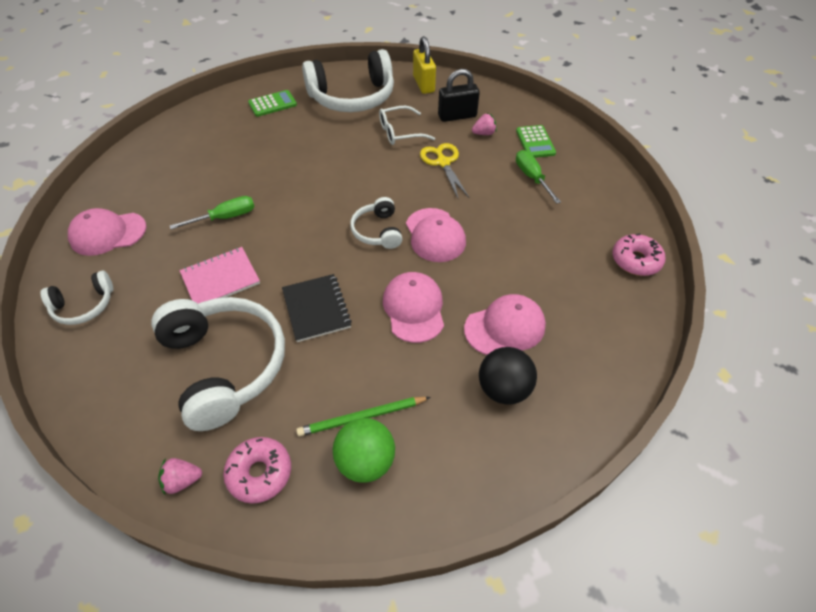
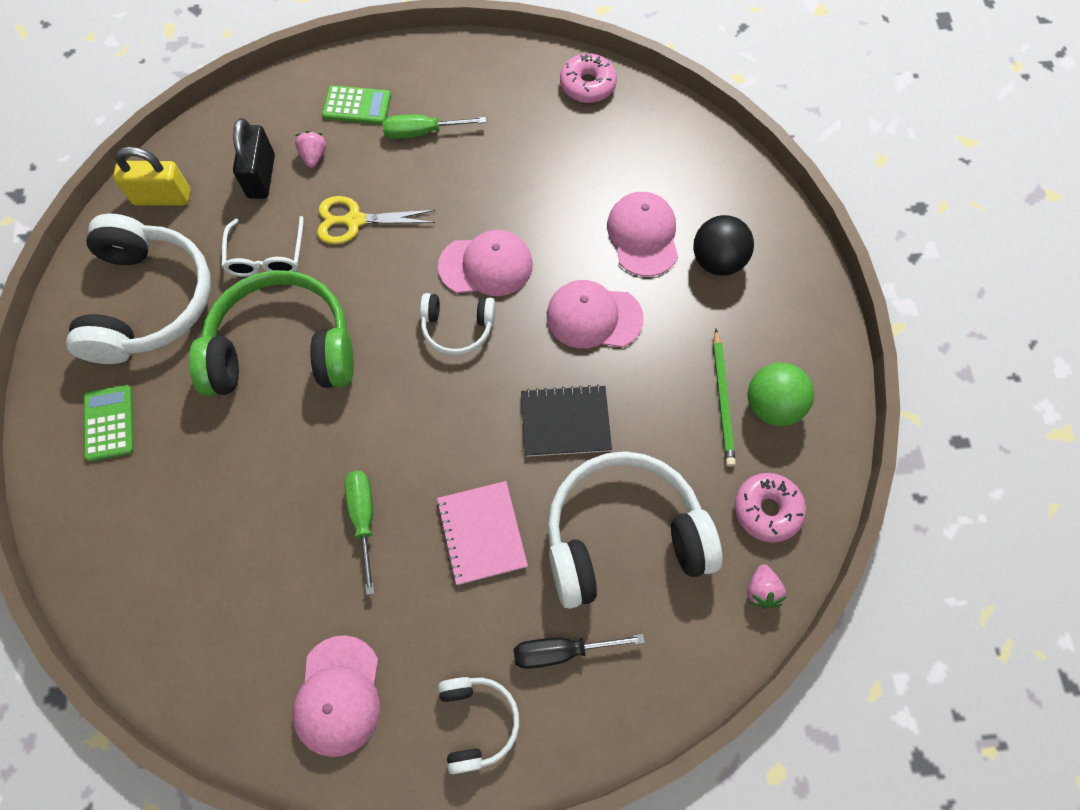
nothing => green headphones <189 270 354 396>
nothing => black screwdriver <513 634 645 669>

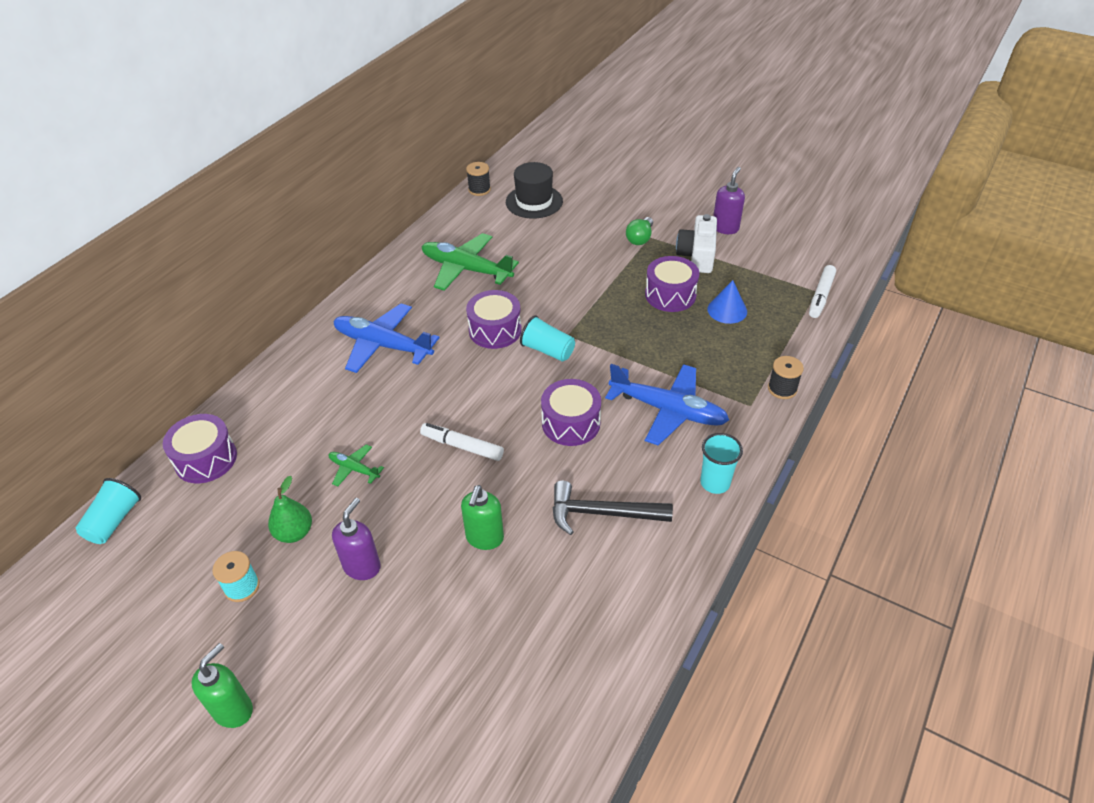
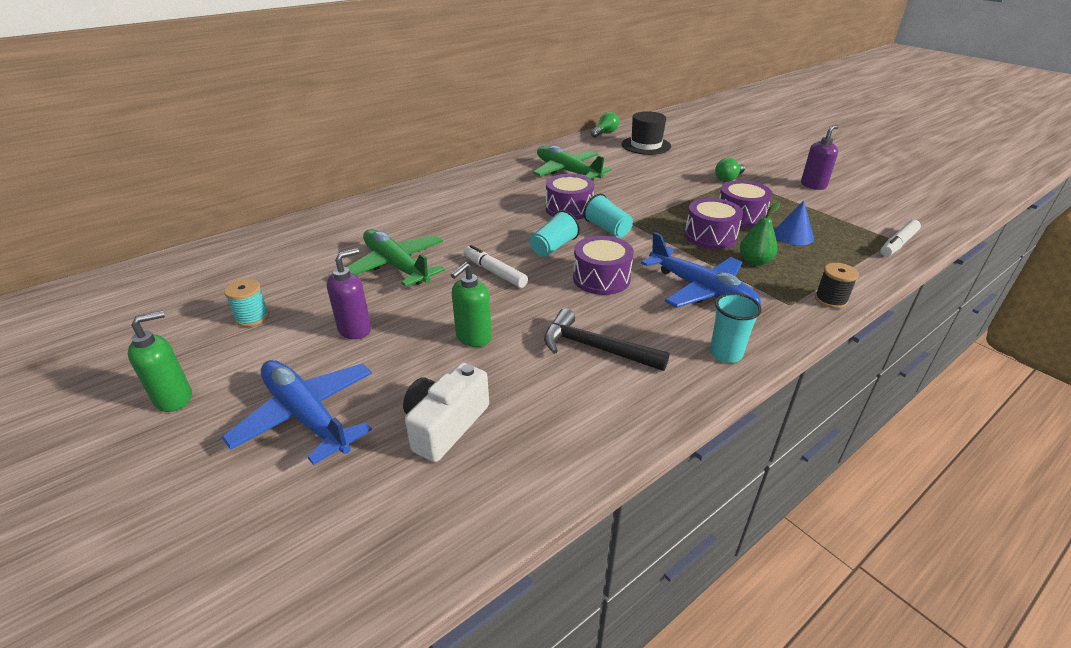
turquoise cup <76 478 141 544> => turquoise cup <530 210 580 257>, relocated
purple drum <163 414 237 483> => purple drum <684 198 743 249>, relocated
green pear <268 476 312 543> => green pear <740 202 780 266>, relocated
blue plane <333 304 439 373> => blue plane <222 360 372 465>, relocated
white camera <676 214 717 273> => white camera <403 363 489 462>, relocated
black spool <466 162 491 196> => green light bulb <591 112 619 138>
green plane <328 444 384 487> => green plane <347 229 445 287>, x2.10

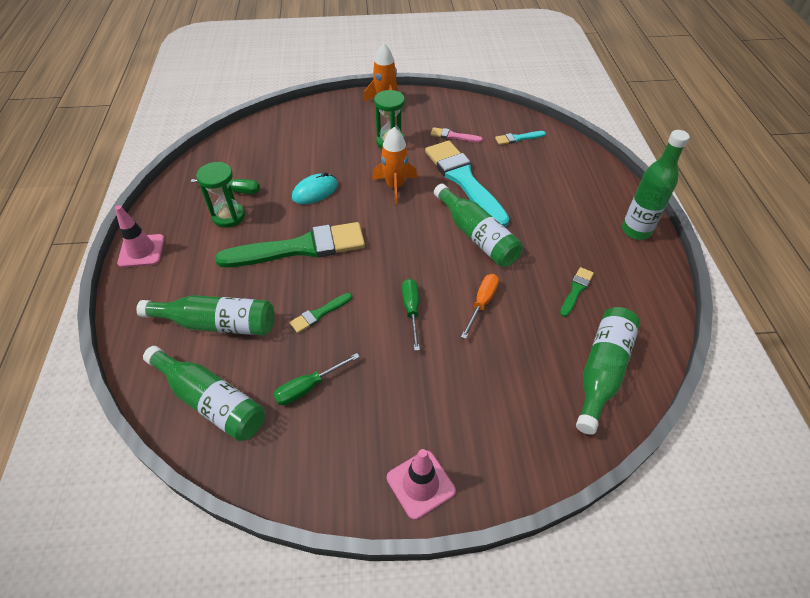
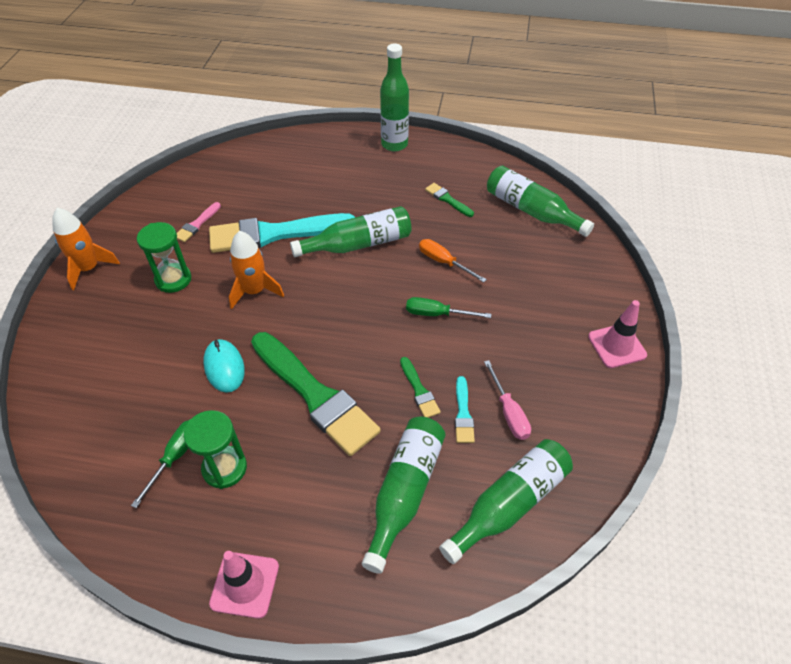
turquoise brush <495 131 546 145> => turquoise brush <455 376 475 443>, relocated
green screwdriver <274 353 360 405> => pink screwdriver <484 360 531 440>
green brush <215 222 365 267> => green brush <251 332 381 456>, 135 degrees clockwise

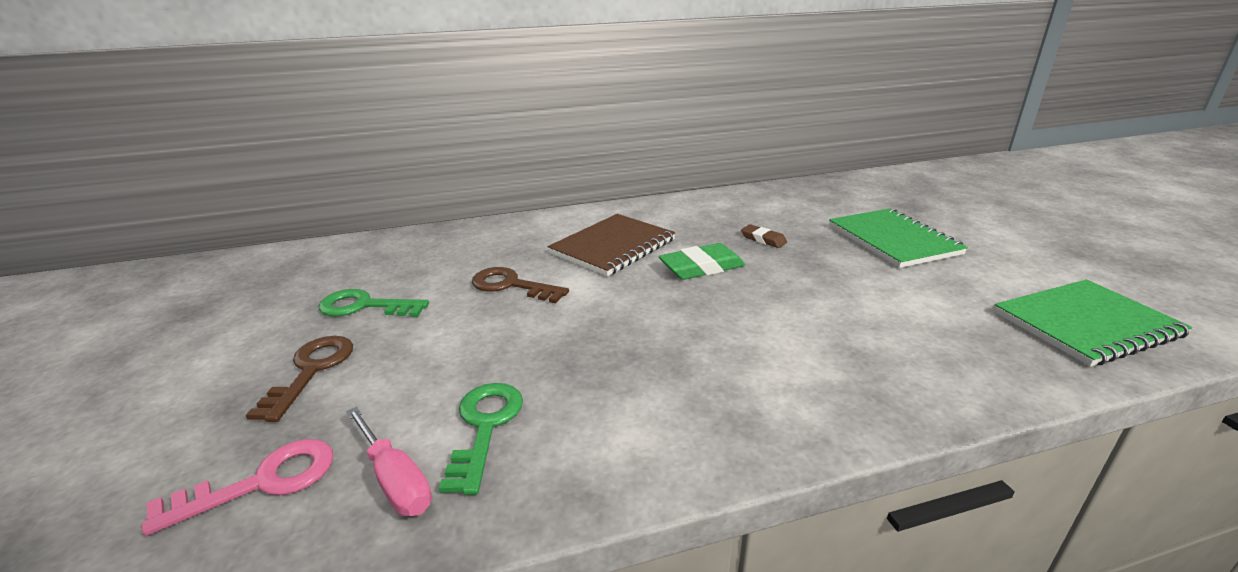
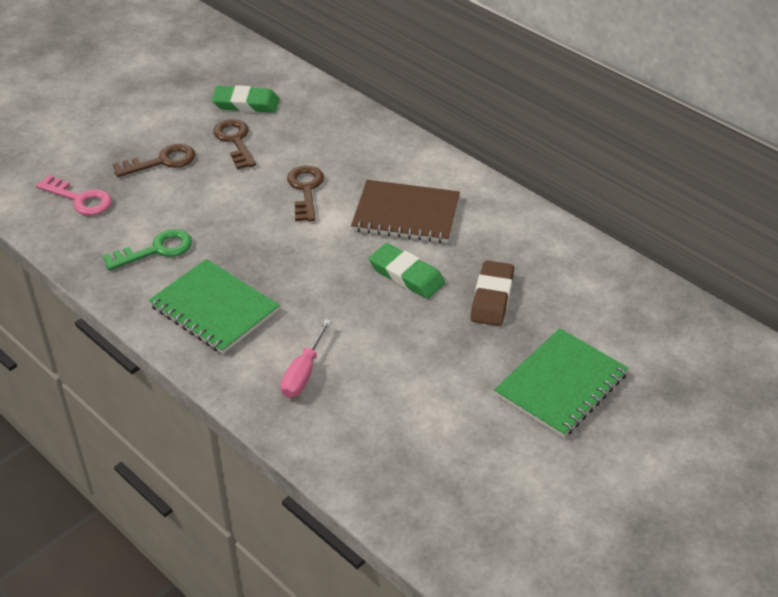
nothing => green eraser <212 85 280 113>
pink screwdriver <346 407 432 516> => pink screwdriver <281 319 331 398>, relocated
green notebook <994 279 1193 366> => green notebook <149 259 280 354>, relocated
green key <319 289 429 317> => brown key <213 119 256 169>
brown eraser <741 224 787 248> => brown eraser <471 260 514 326>, x1.73

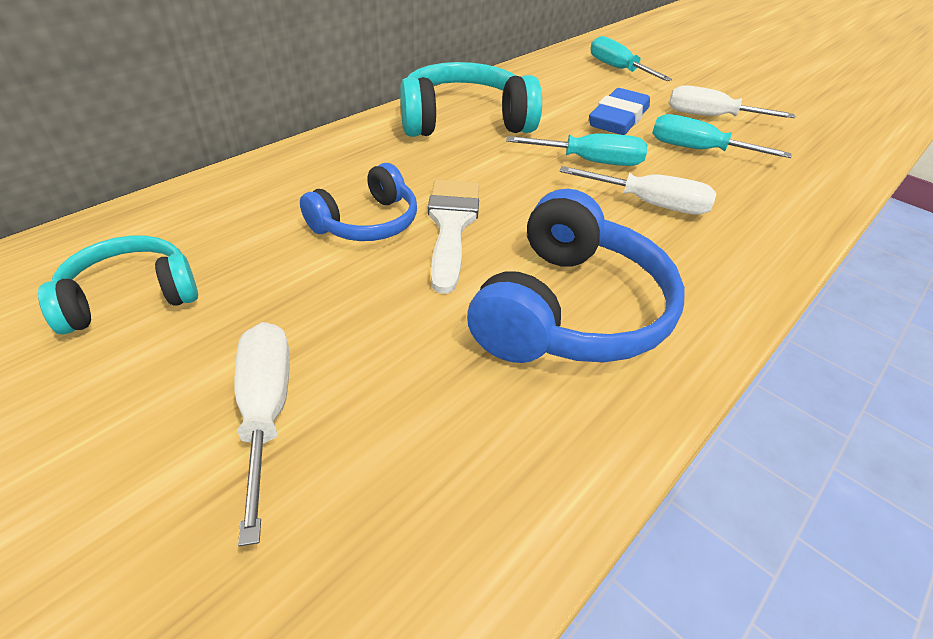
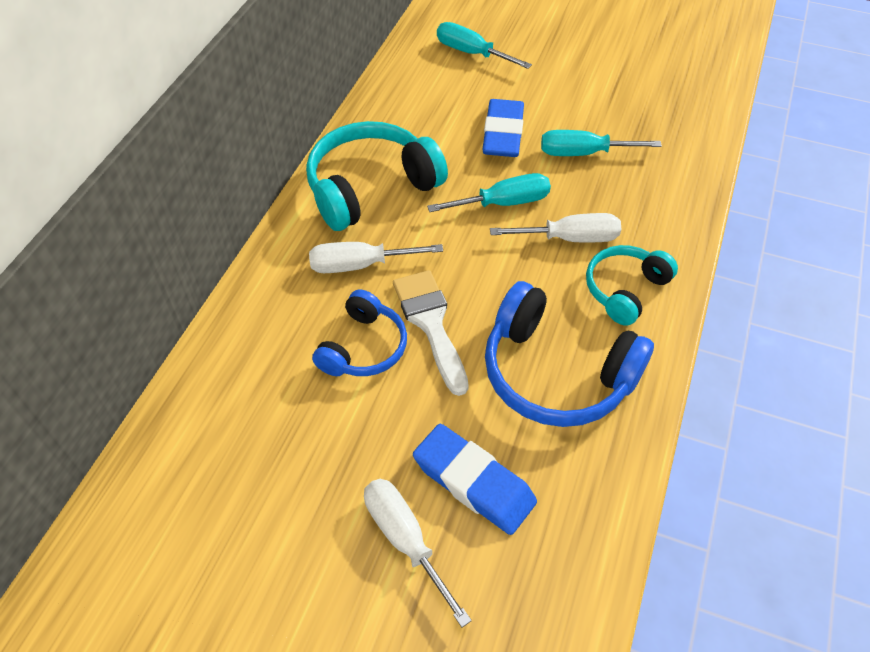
nothing => blue eraser <413 424 537 535>
turquoise headphones <38 236 198 334> => turquoise headphones <586 245 678 326>, relocated
white screwdriver <669 85 795 118> => white screwdriver <309 242 443 273>, relocated
blue headphones <467 189 685 363> => blue headphones <485 281 654 427>, 120 degrees clockwise

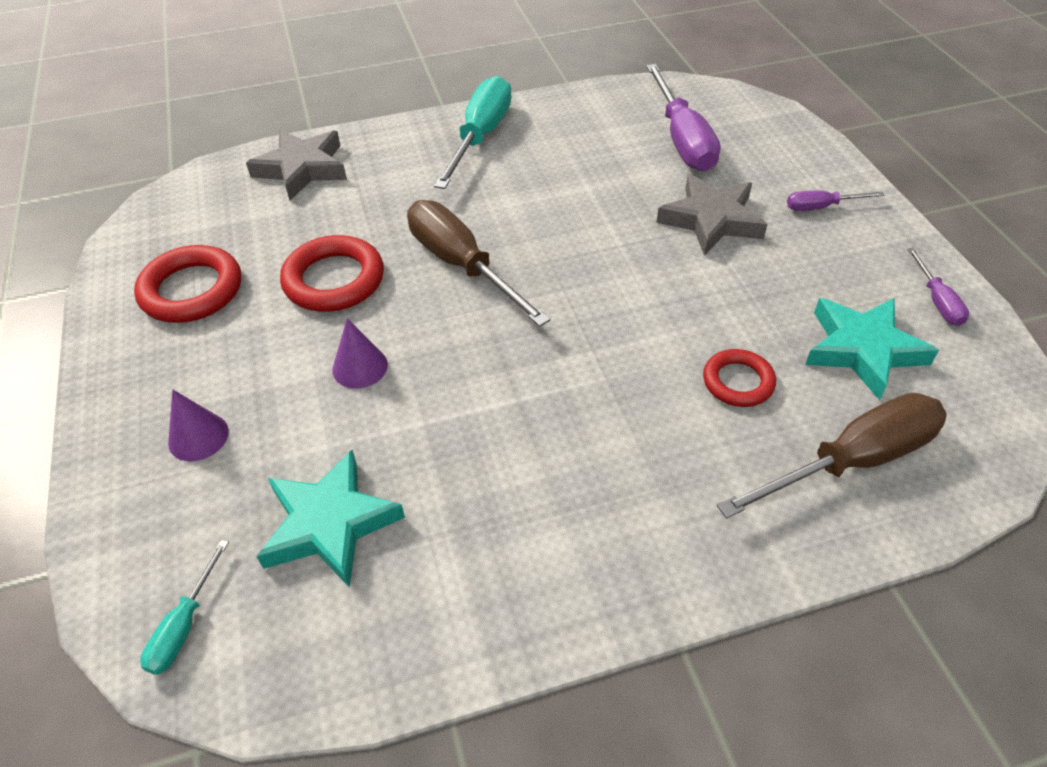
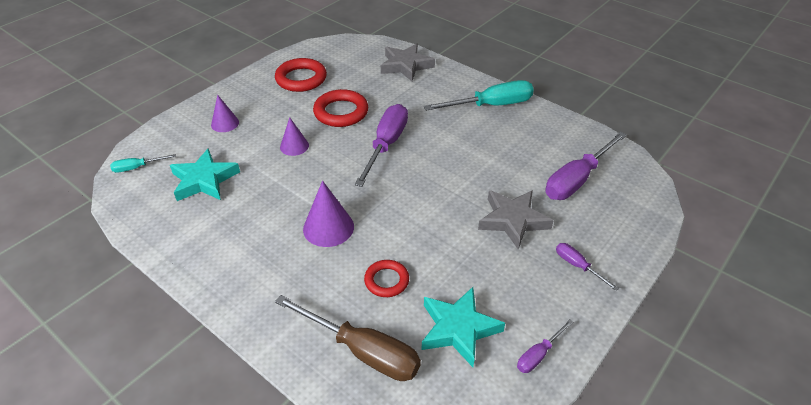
nothing => purple cone <303 181 354 247>
brown screwdriver <407 200 551 327> => purple screwdriver <355 104 408 187>

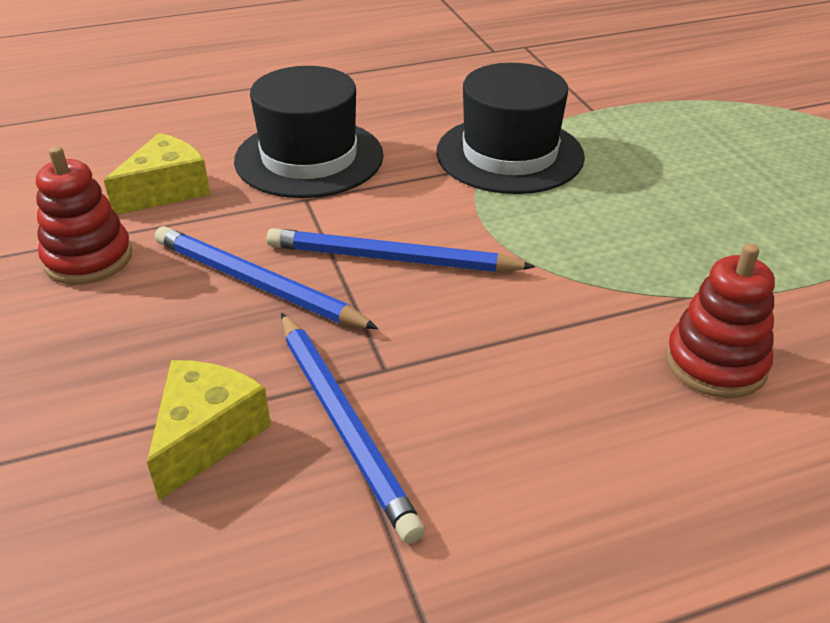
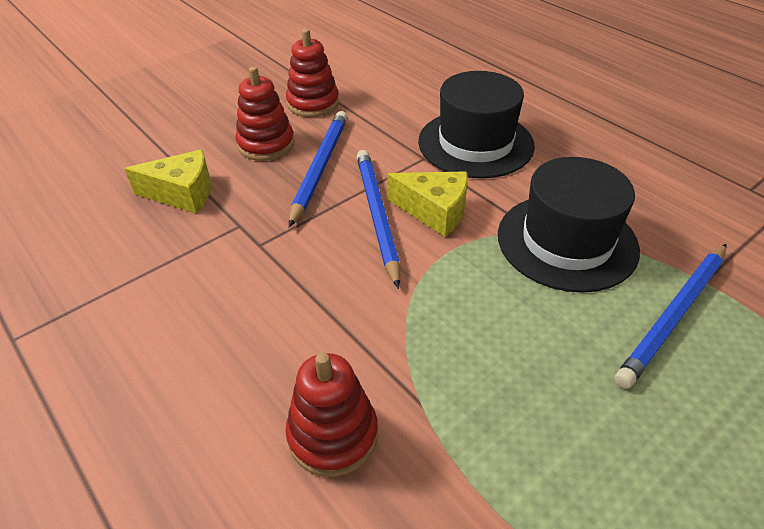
nothing => red stacking toy <236 66 295 161>
yellow cheese <104 133 210 215> => yellow cheese <387 171 468 237>, relocated
blue pencil <281 313 425 544> => blue pencil <614 244 727 389>, relocated

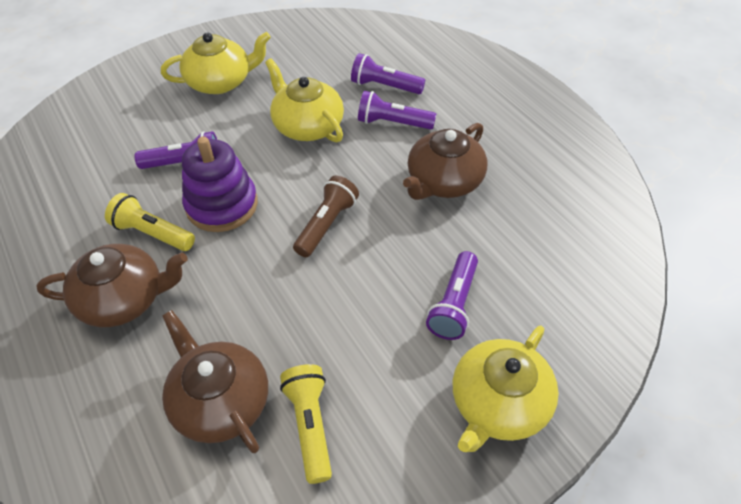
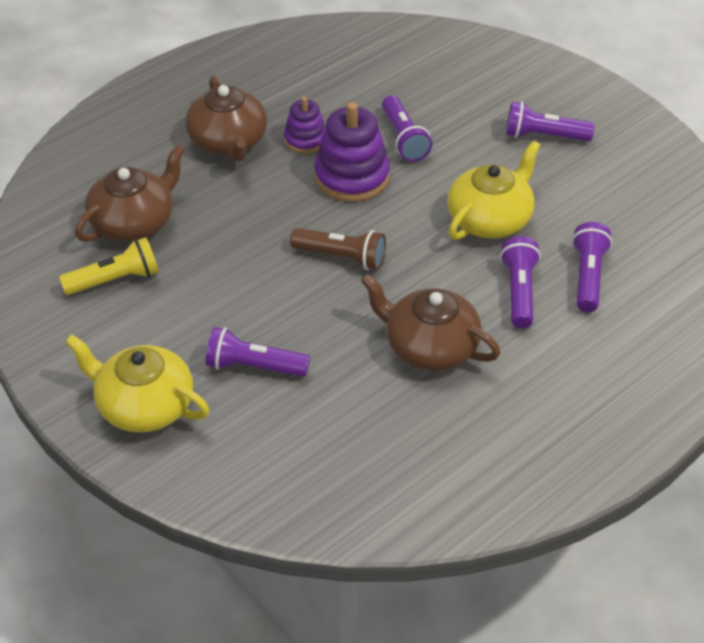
yellow flashlight <105 193 195 251> => purple stacking toy <284 97 326 154>
yellow teapot <161 32 271 94> => purple flashlight <506 101 595 141>

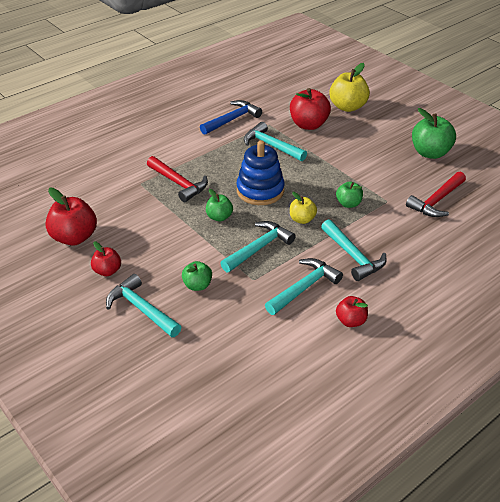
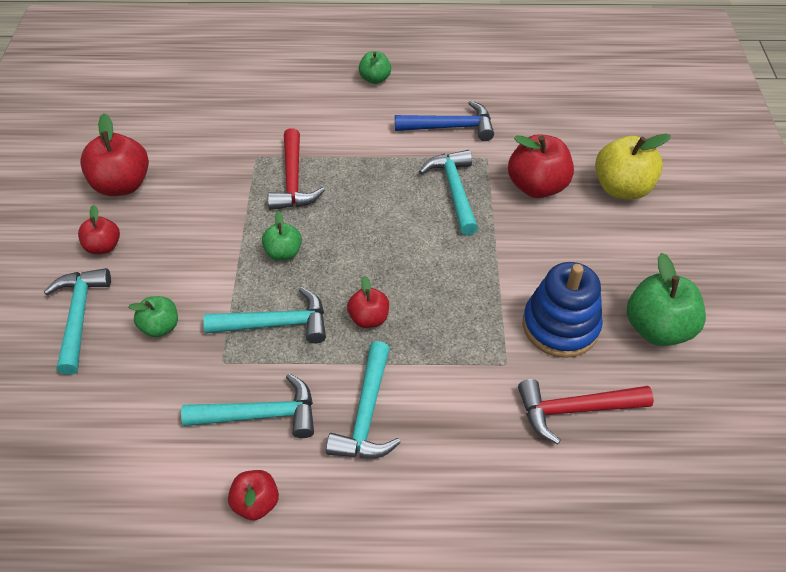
blue stacking toy <236 141 285 205> => blue stacking toy <523 262 603 358>, relocated
green apple <336 181 363 208> => green apple <358 51 391 84>, relocated
yellow apple <290 192 317 224> => red apple <347 276 389 328>

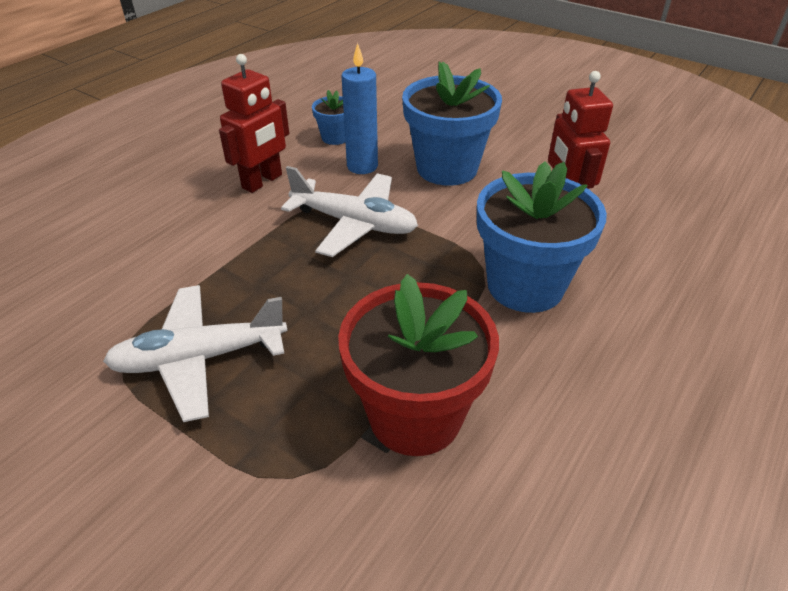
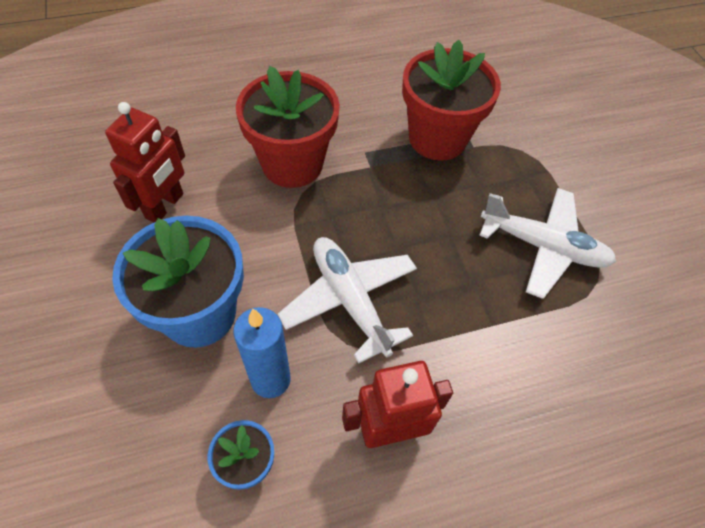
blue flower pot <477 162 607 313> => red flower pot <236 66 340 188>

